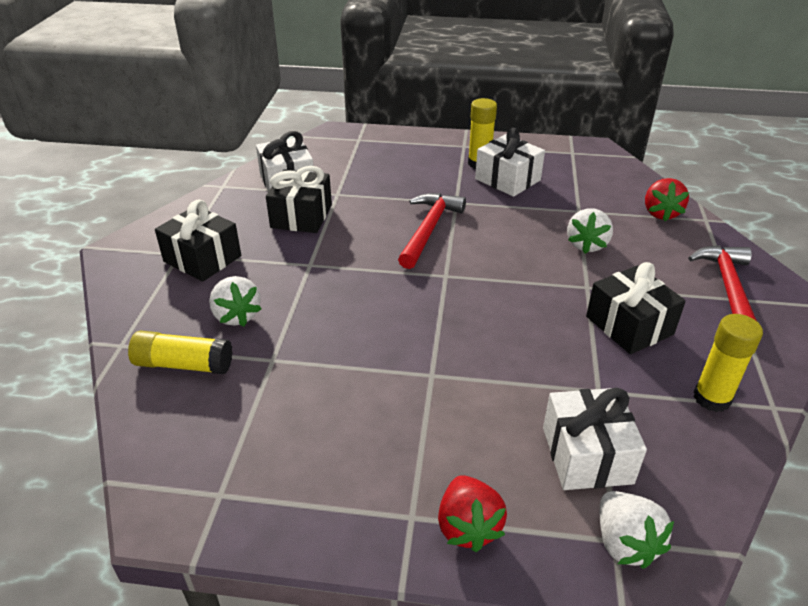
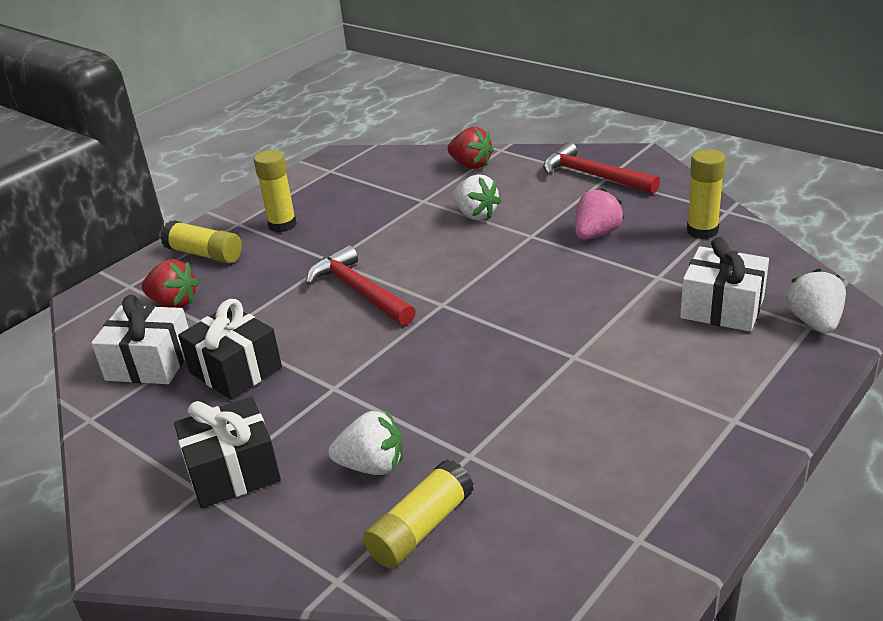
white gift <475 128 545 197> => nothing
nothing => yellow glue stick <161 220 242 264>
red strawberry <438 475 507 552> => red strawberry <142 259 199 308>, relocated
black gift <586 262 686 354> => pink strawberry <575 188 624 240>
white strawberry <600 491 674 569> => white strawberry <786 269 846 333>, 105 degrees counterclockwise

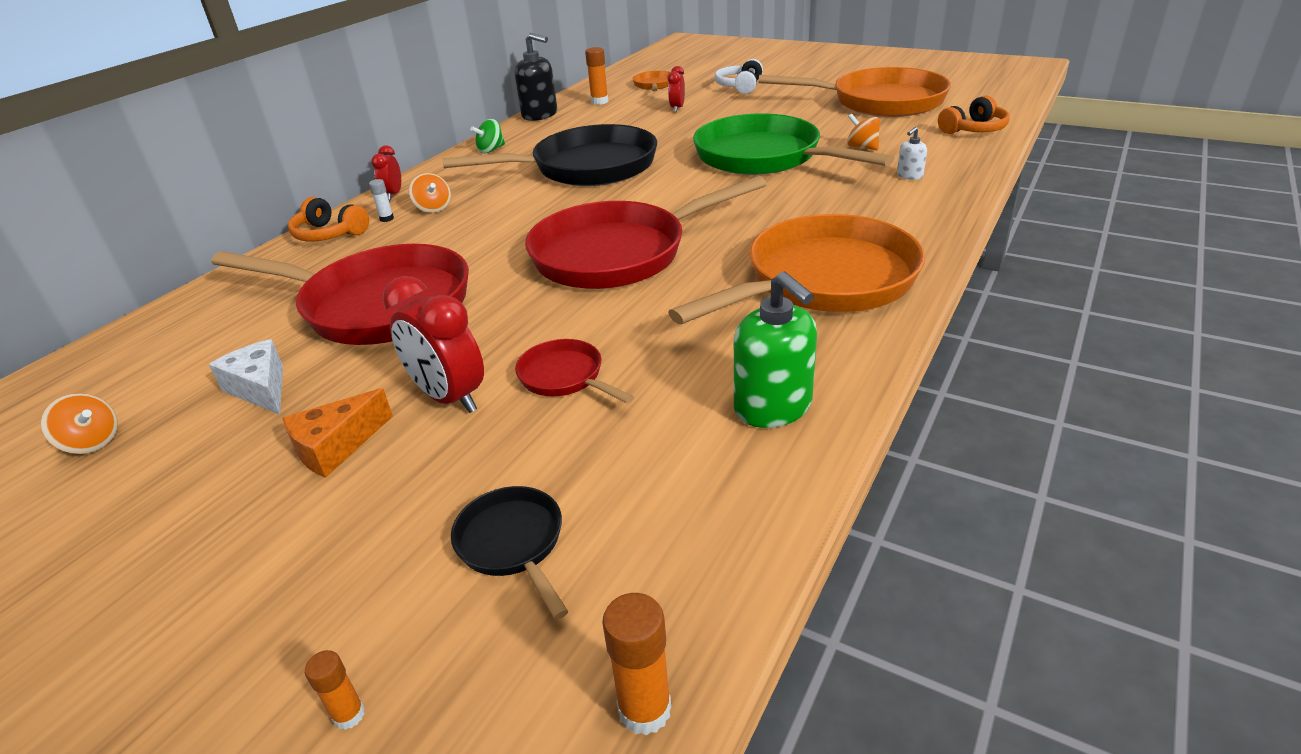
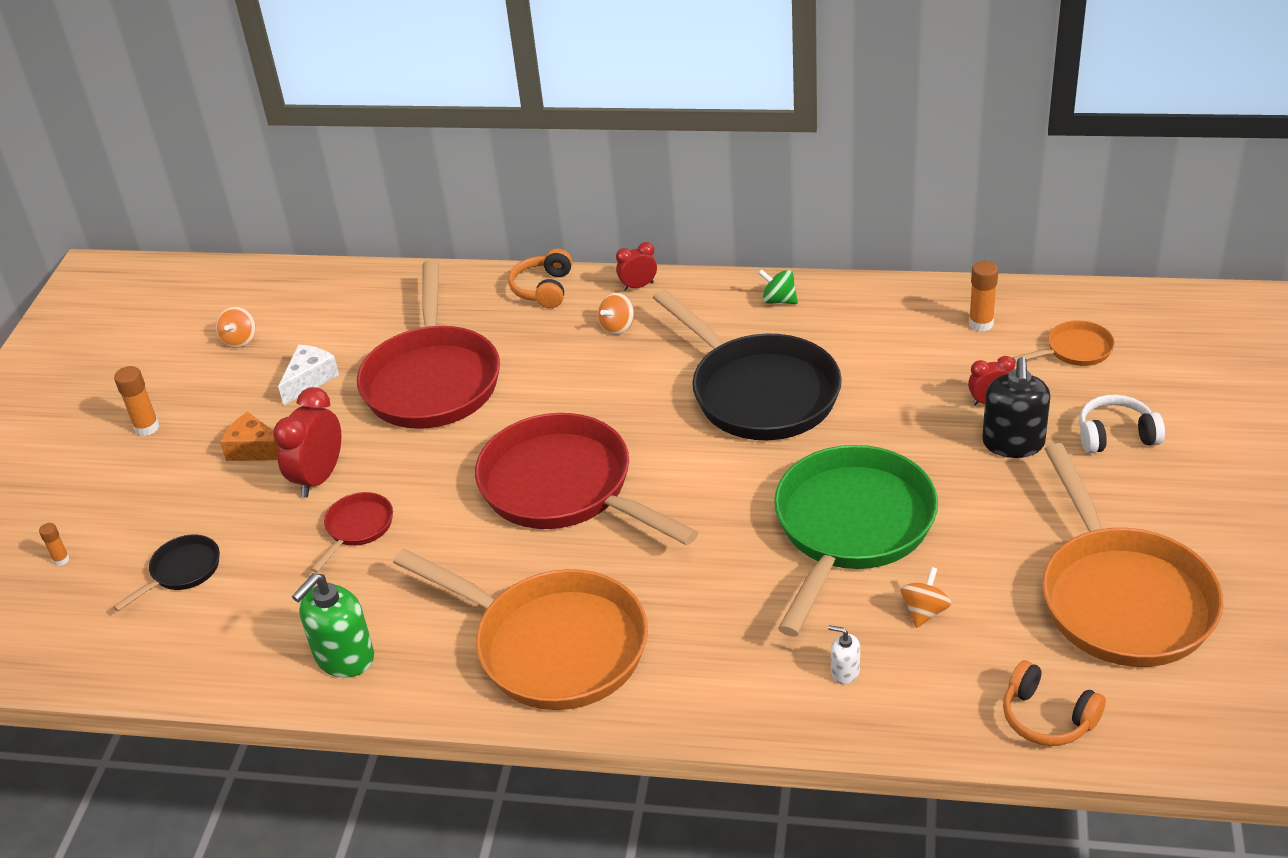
white glue stick <369 179 394 222> => nothing
black soap dispenser <515 33 557 121> => black soap dispenser <982 357 1050 458>, relocated
orange glue stick <602 593 671 736> => orange glue stick <114 366 159 436>, relocated

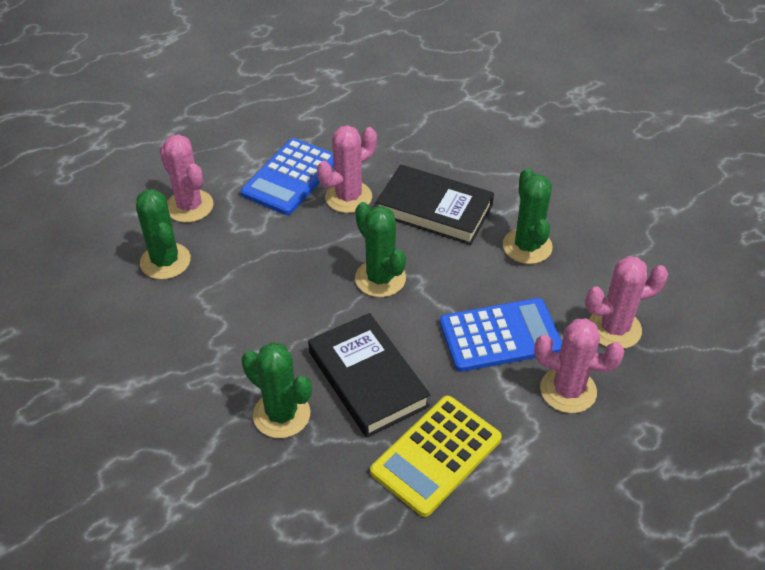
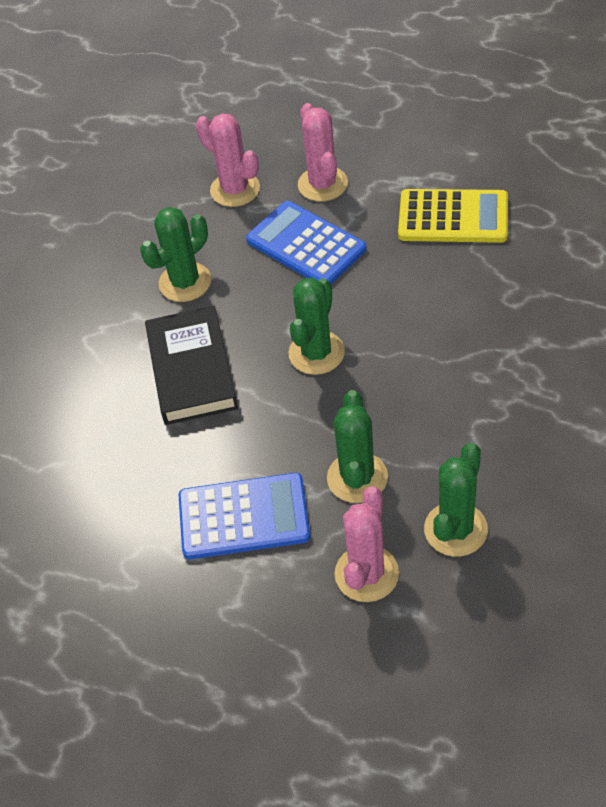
black book <308 313 430 438> => nothing
pink cactus <317 125 377 213> => nothing
green cactus <241 342 312 438> => green cactus <327 390 388 503>, relocated

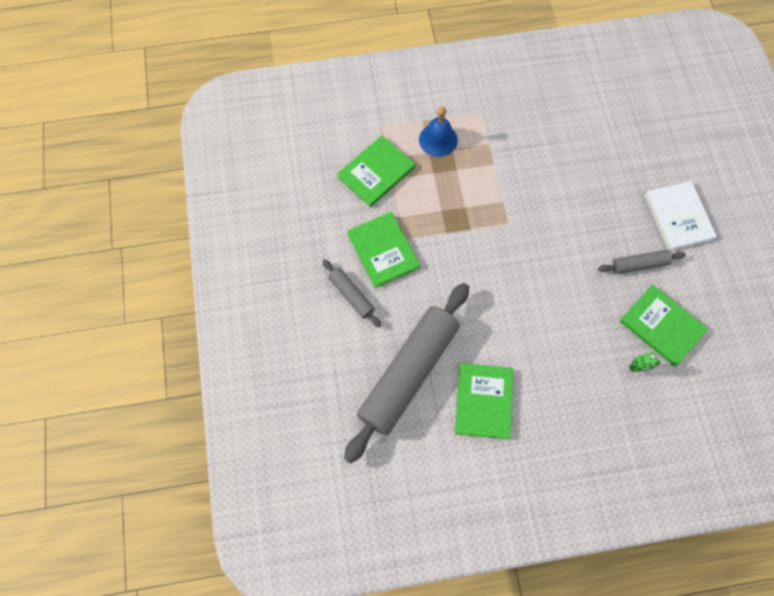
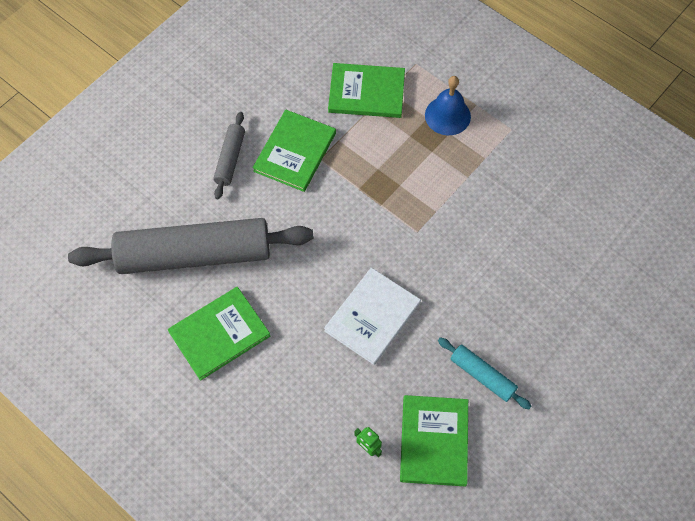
white book <645 181 717 251> => white book <324 268 421 365>, relocated
grey rolling pin <598 250 686 274> => turquoise rolling pin <438 337 531 409>

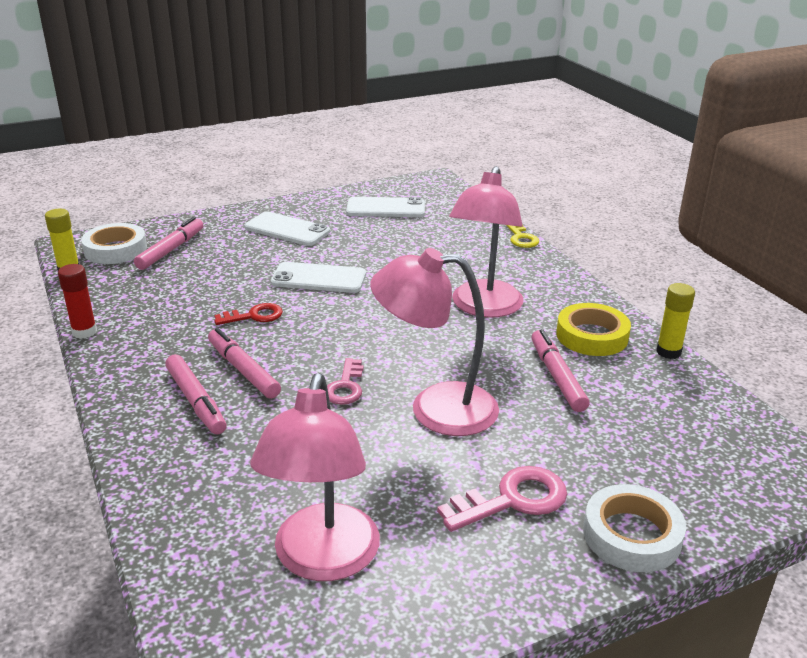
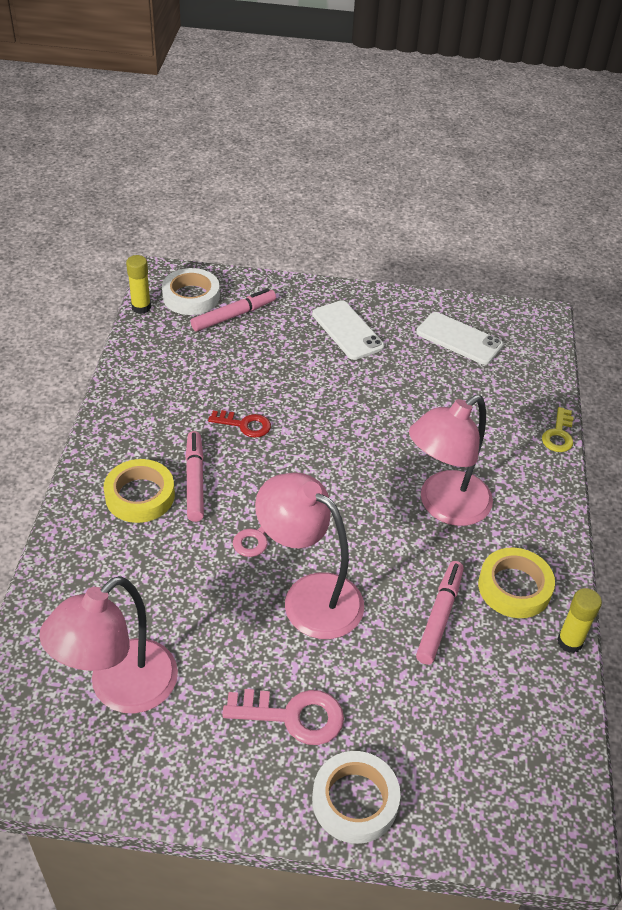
red glue stick <58 264 97 339> => nothing
white phone <271 262 366 293> => nothing
pink marker <165 354 227 435> => yellow tape <103 459 175 523>

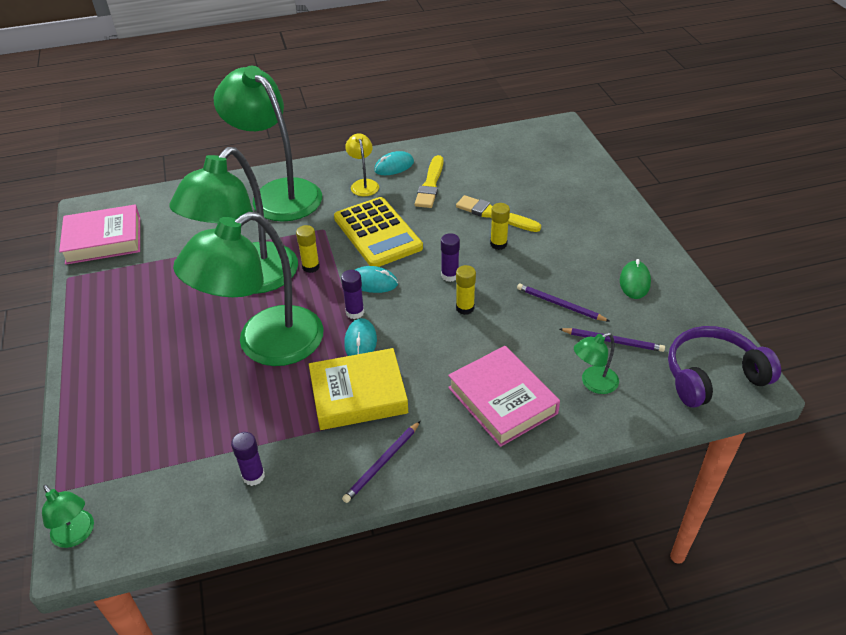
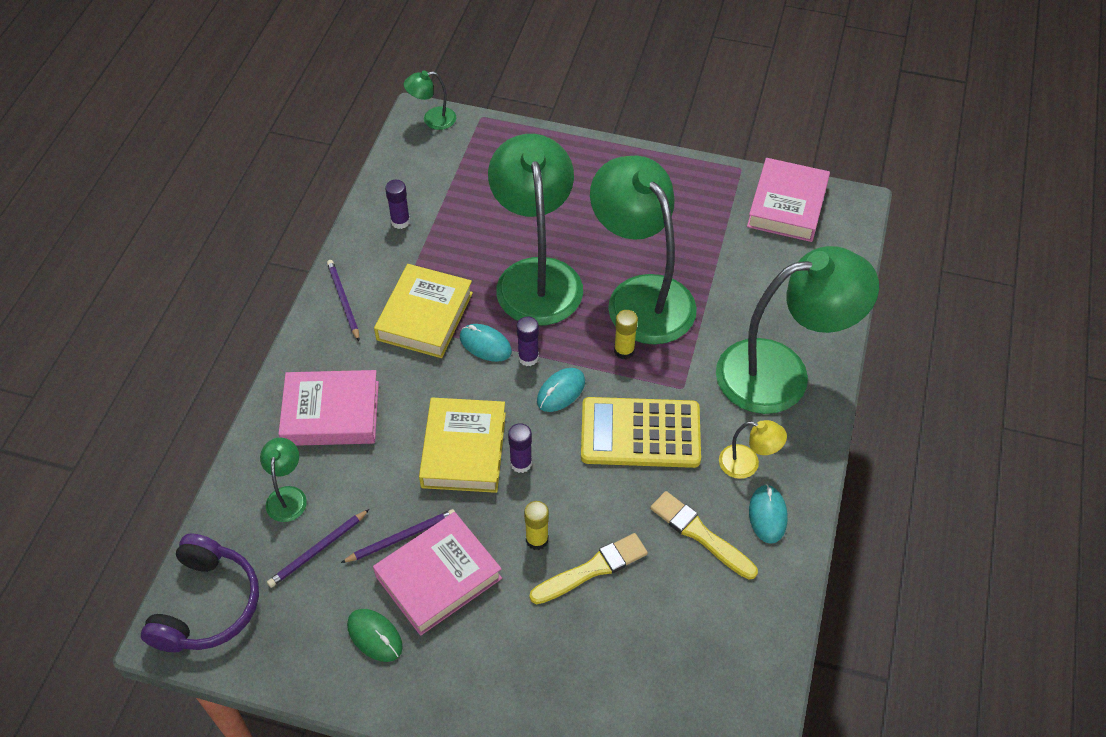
nothing => pink book <373 512 502 636>
yellow glue stick <456 265 476 315> => yellow book <419 397 506 493>

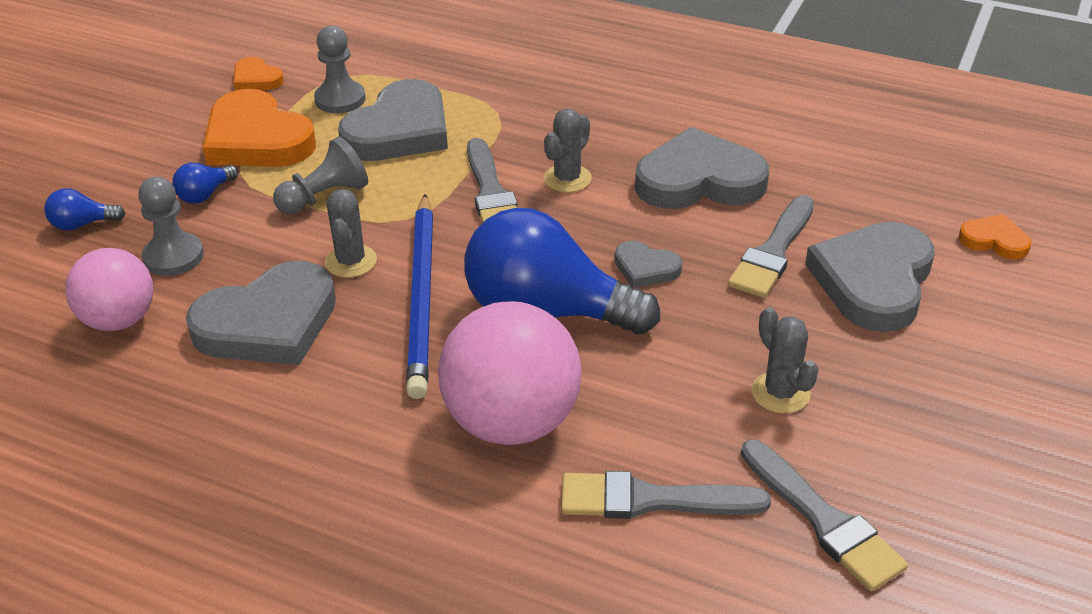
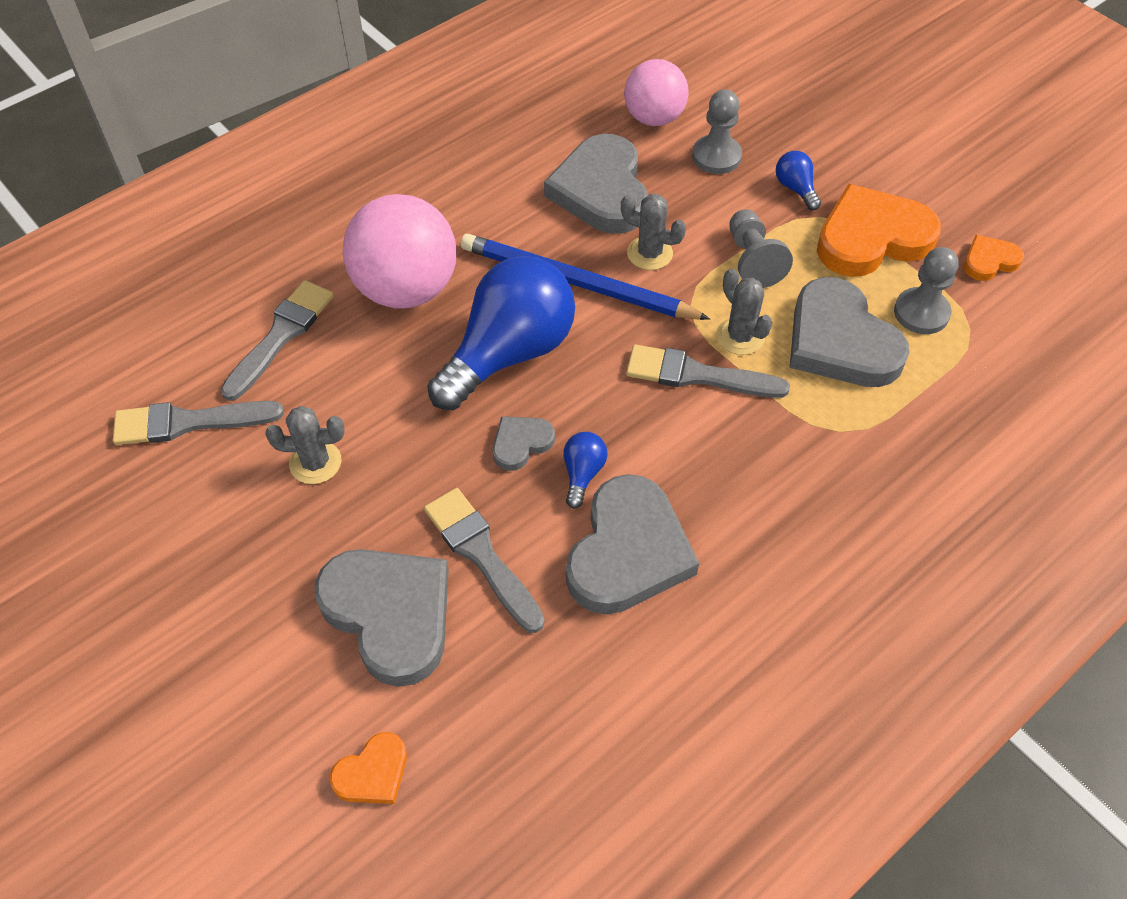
blue light bulb <44 188 125 231> => blue light bulb <563 432 607 509>, relocated
grey cactus <544 109 592 193> => grey cactus <716 269 773 355>, relocated

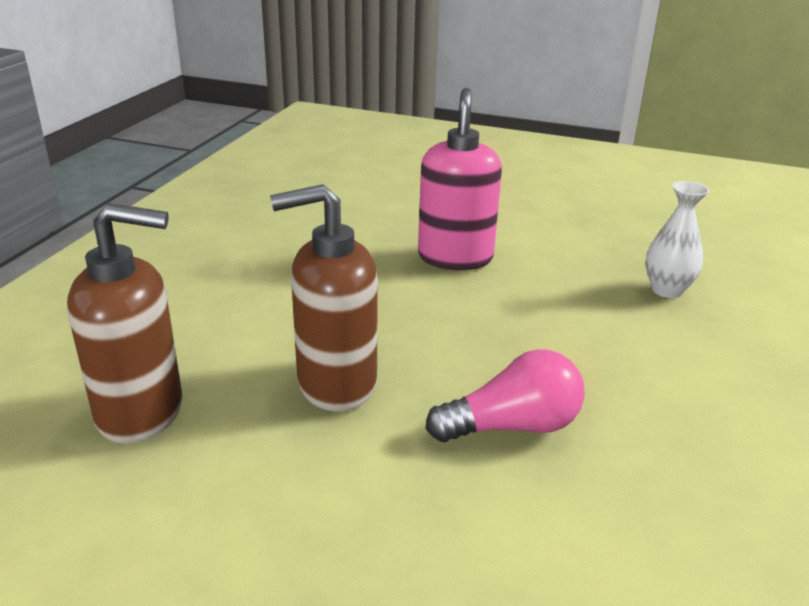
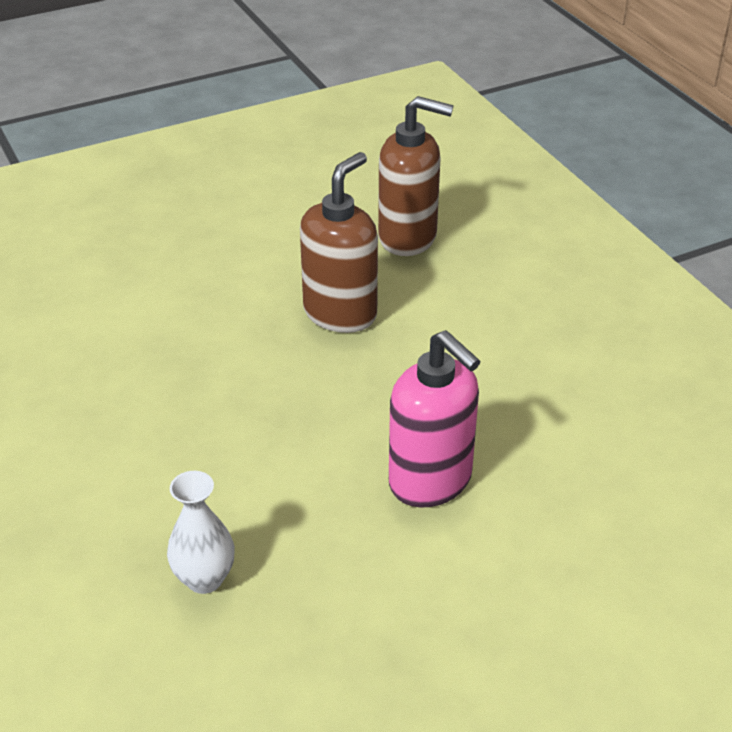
pink light bulb <426 349 585 442> => nothing
brown soap dispenser <67 203 183 444> => brown soap dispenser <378 96 454 256>, 120 degrees counterclockwise

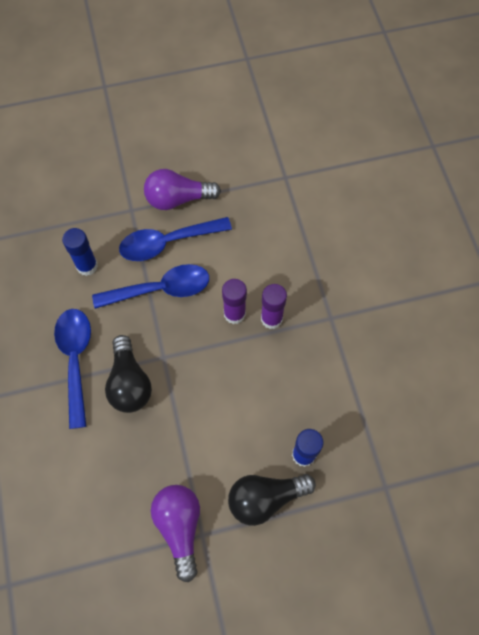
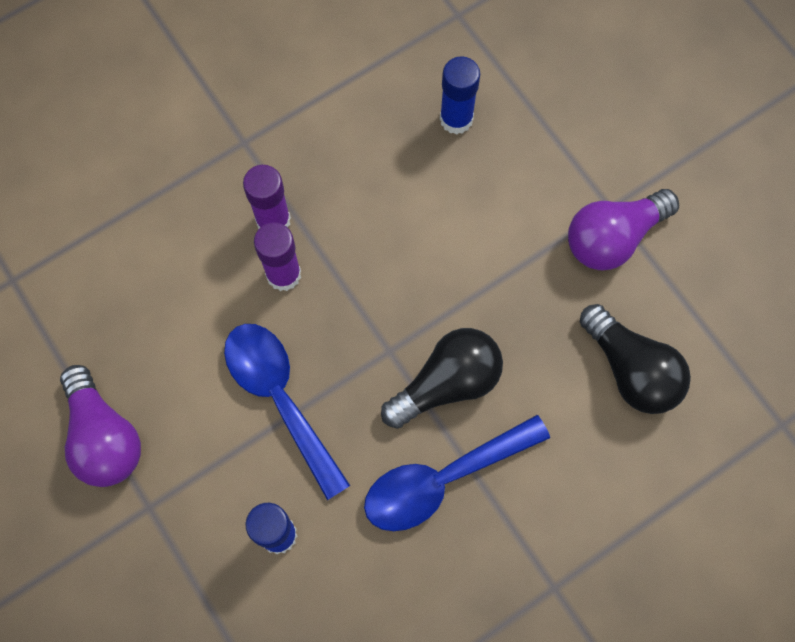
blue spoon <119 217 232 261> => nothing
black light bulb <228 474 316 526> => black light bulb <580 304 691 414>, relocated

